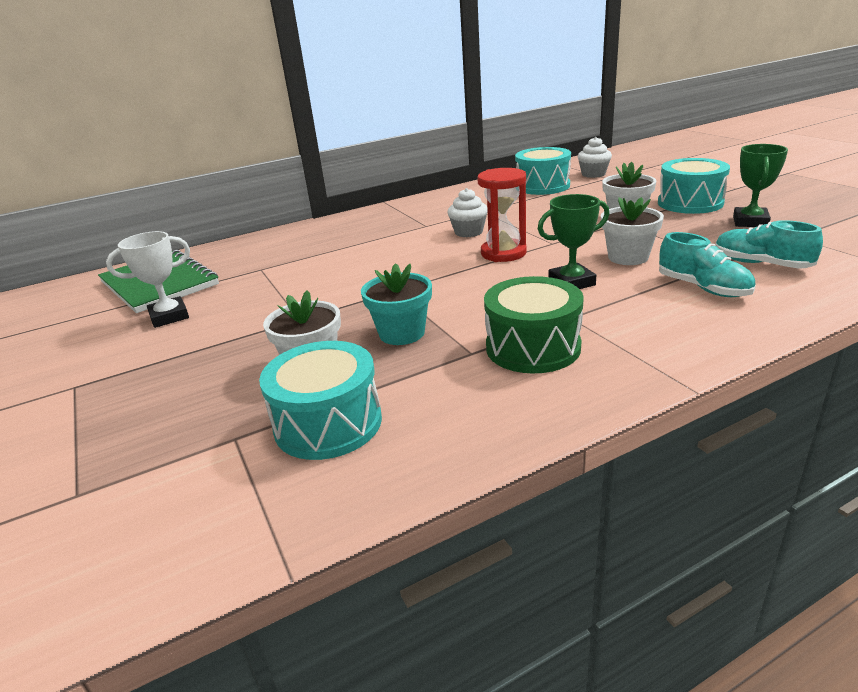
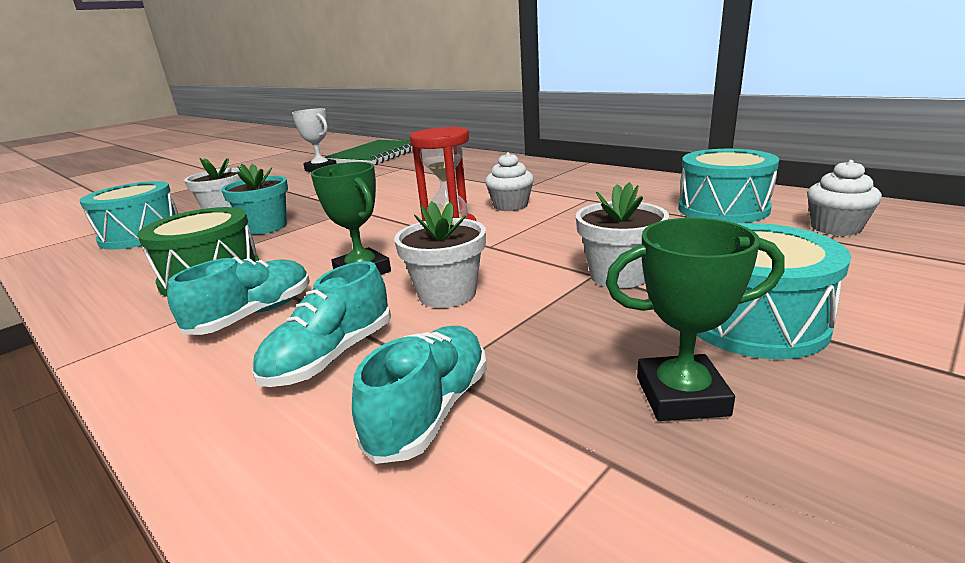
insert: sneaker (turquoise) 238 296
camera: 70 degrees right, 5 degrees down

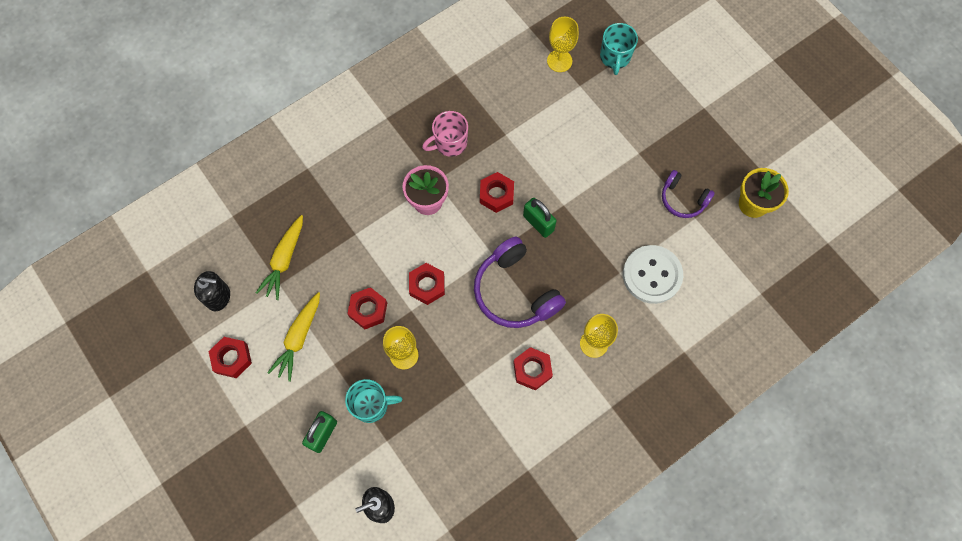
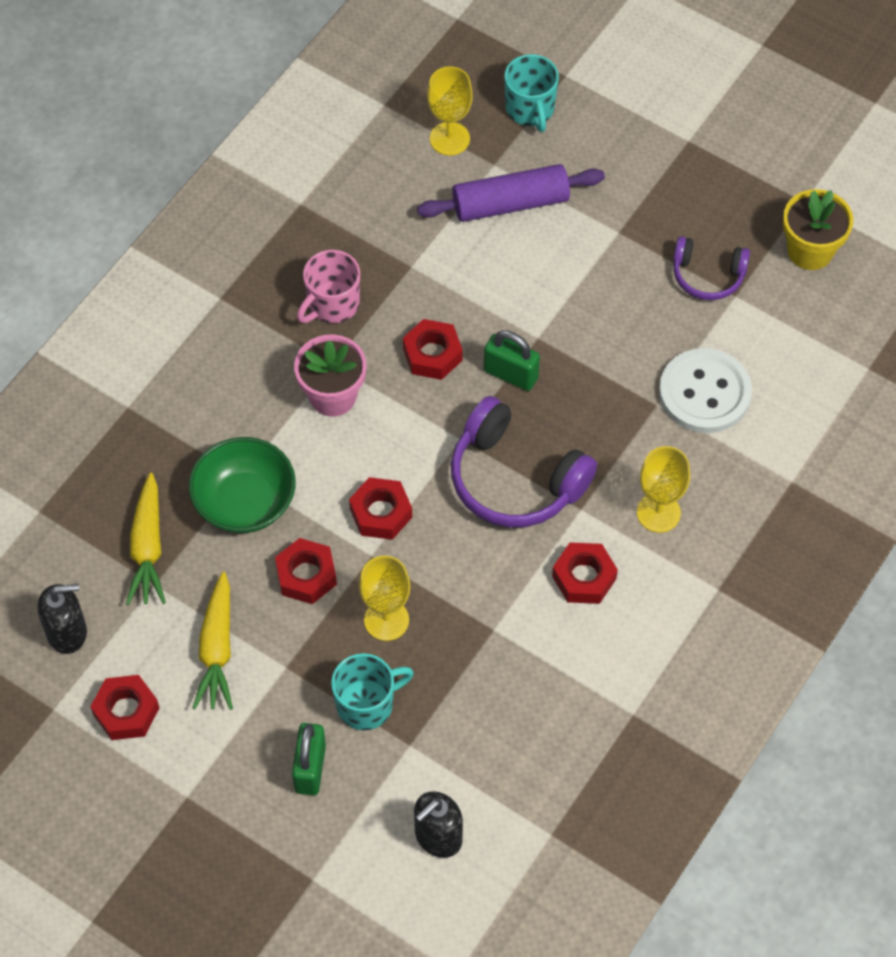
insert: serving bowl (green) 242 485; pastry roller (violet) 511 193
camera: 20 degrees left, 10 degrees down

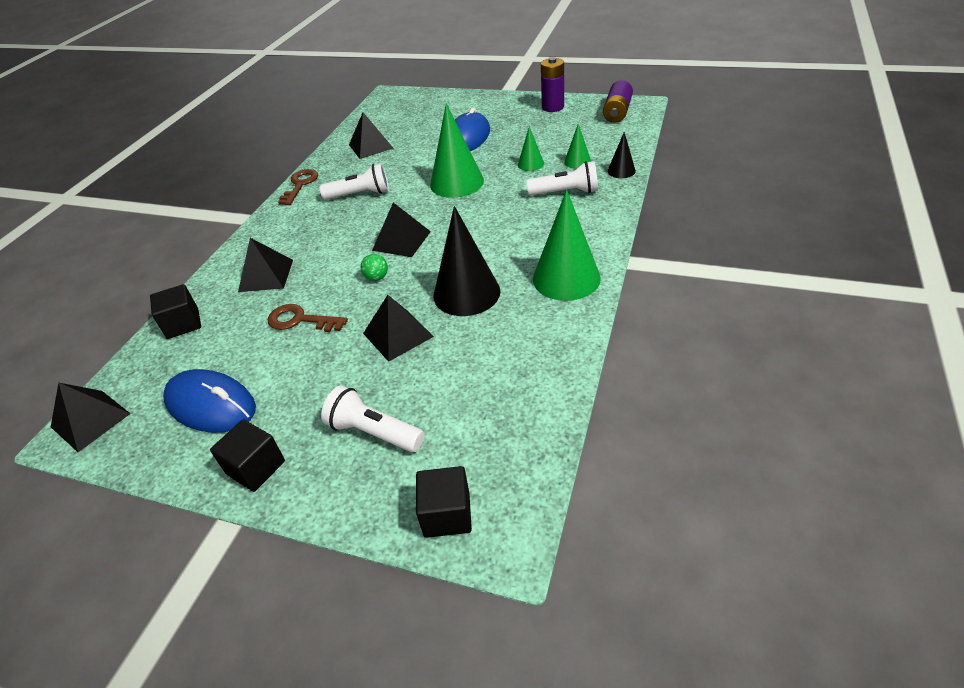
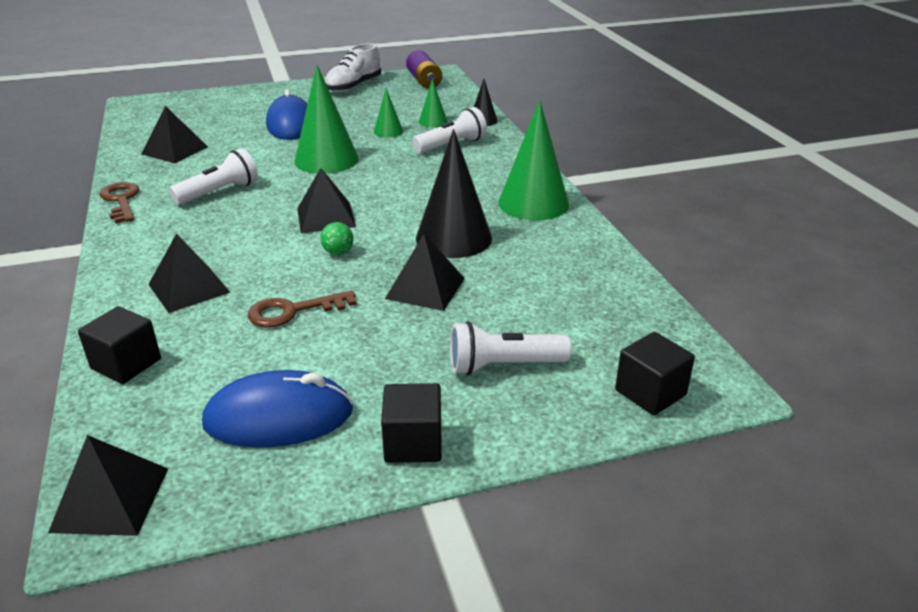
replace: AA battery (violet) 552 84 to sneaker (white) 353 67
camera: 40 degrees left, 10 degrees down

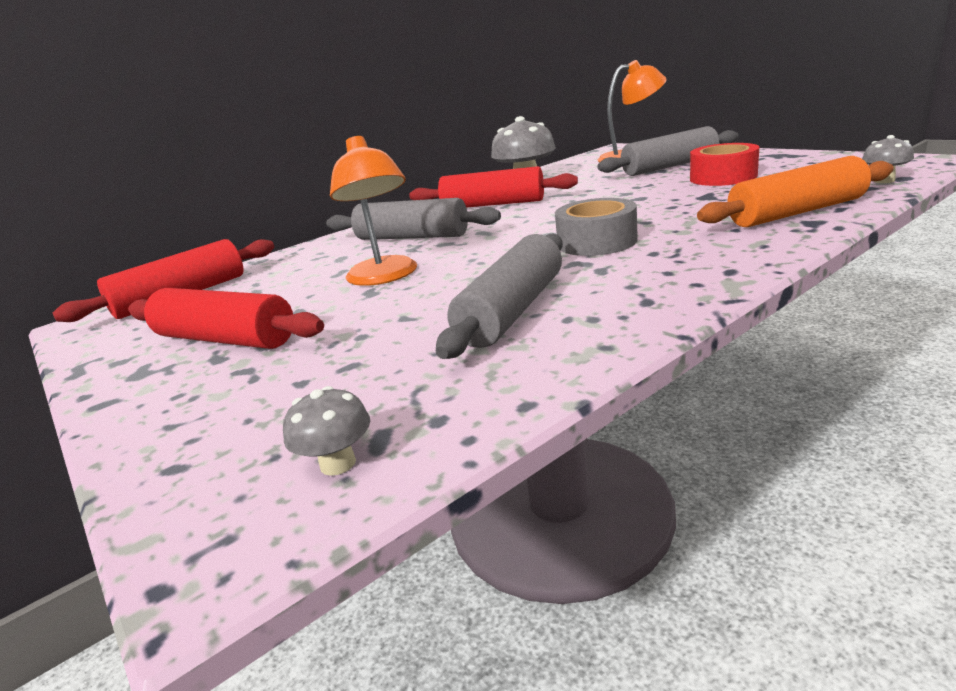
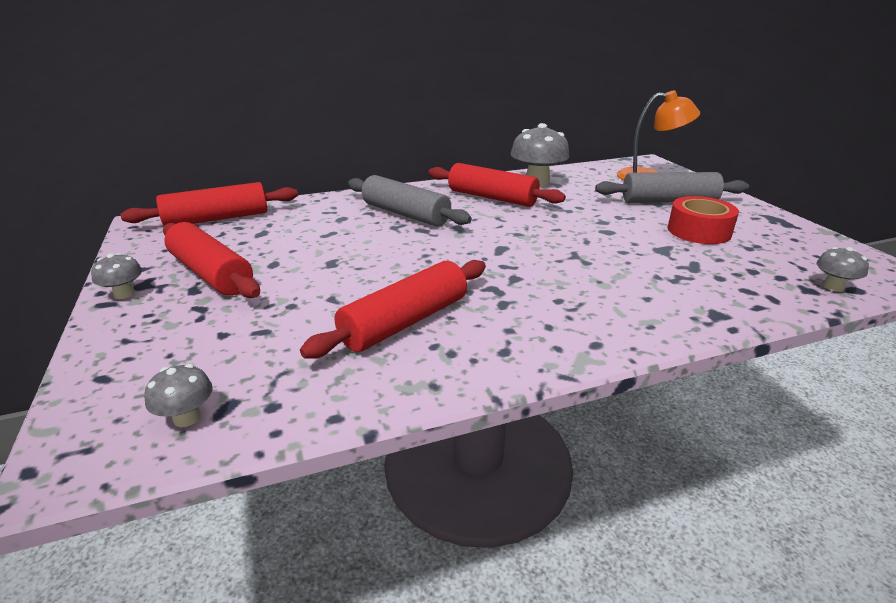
delete: reading lamp (orange-coloured) 373 211; sticky tape (ash-grey) 596 227; pastry roller (orange-coloured) 795 191
insert: mushroom (ash-grey) 116 276
recolor: pastry roller (ash-grey) 499 296 to pastry roller (scarlet) 393 309
camera: 15 degrees right, 5 degrees up

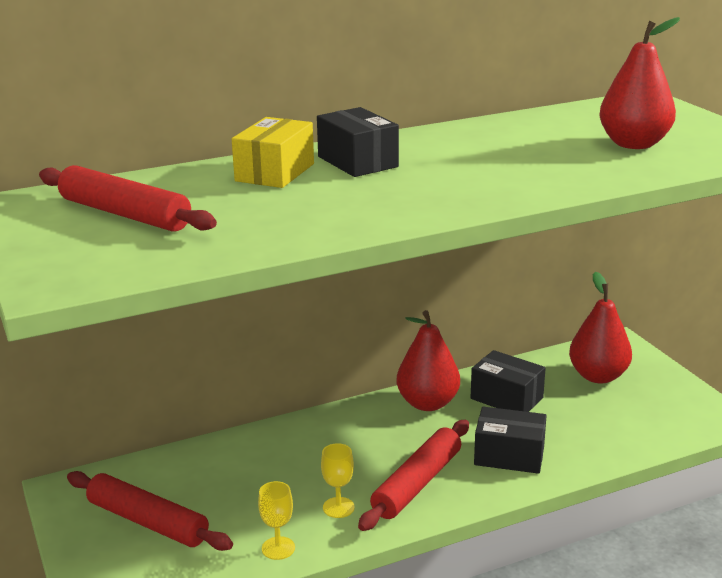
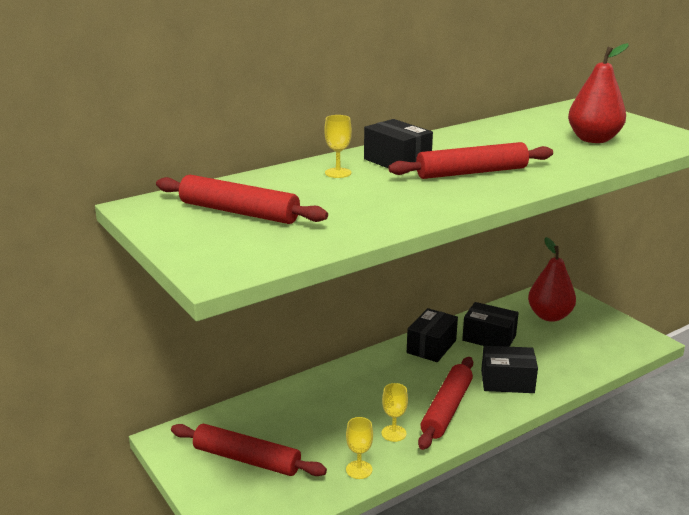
insert: pastry roller (scarlet) 470 160
replace: package (bright yellow) 273 152 to wine glass (bright yellow) 338 146; toy pear (scarlet) 428 360 to package (ebony) 432 335
camera: 10 degrees left, 0 degrees up

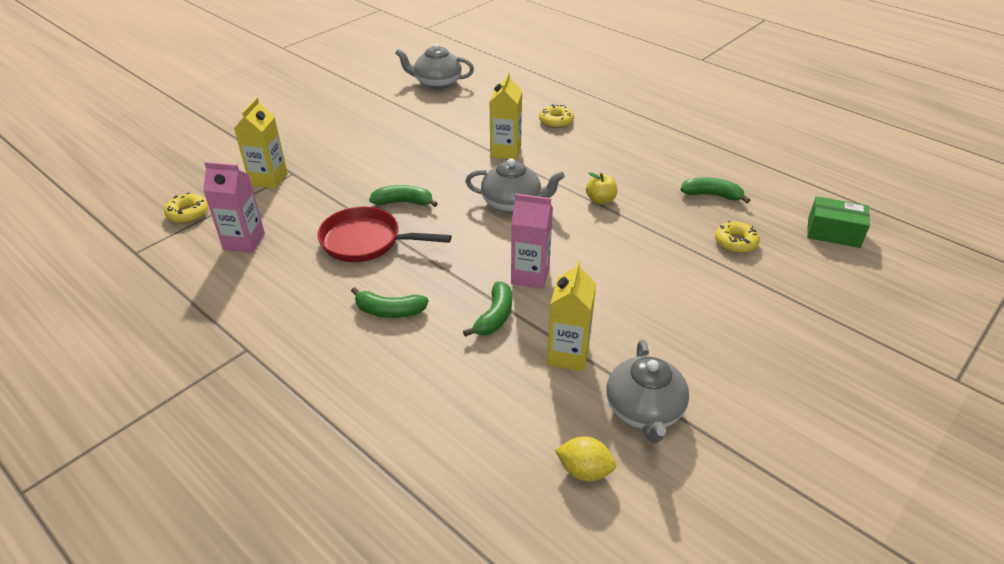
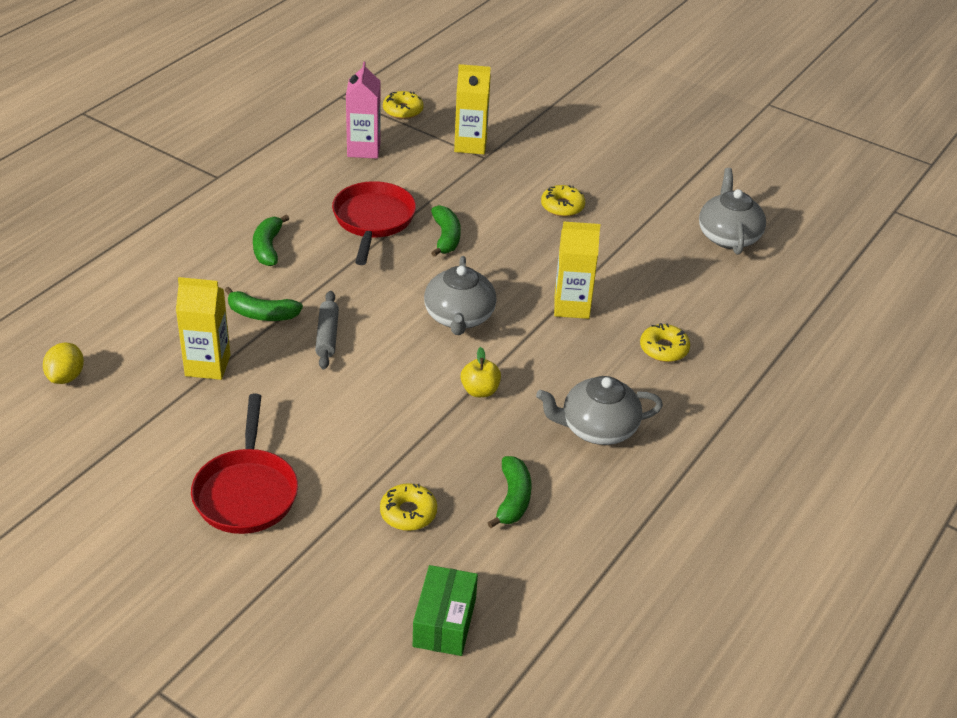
insert: skillet (scarlet) 244 464; donut (bright yellow) 563 201
move: china teapot (ash-grey) 647 391 to 599 410
replace: milk carton (rosy) 532 241 to pastry roller (ash-grey) 327 330
camera: 80 degrees right, 0 degrees up

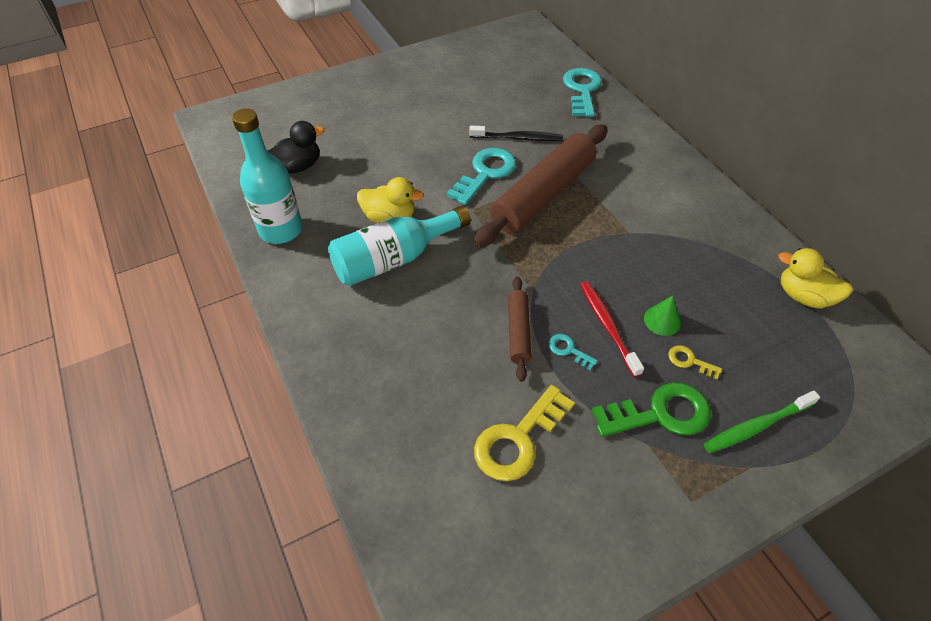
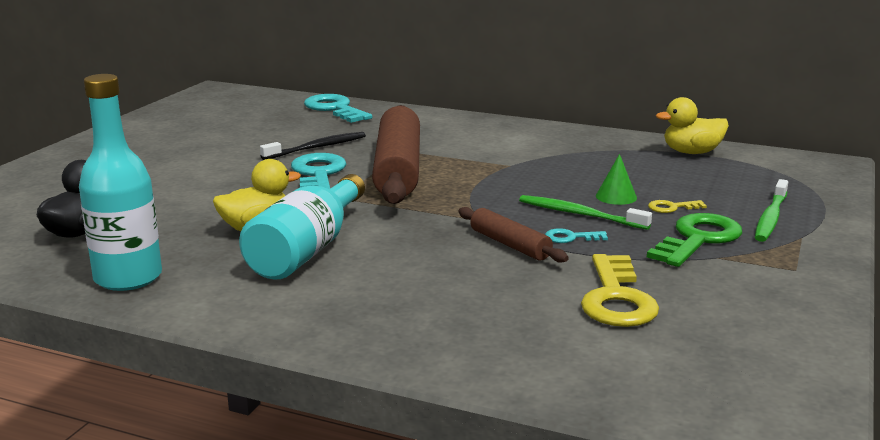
recolor: dental brush (scarlet) 612 329 to dental brush (green) 585 212
camera: 40 degrees left, 30 degrees down

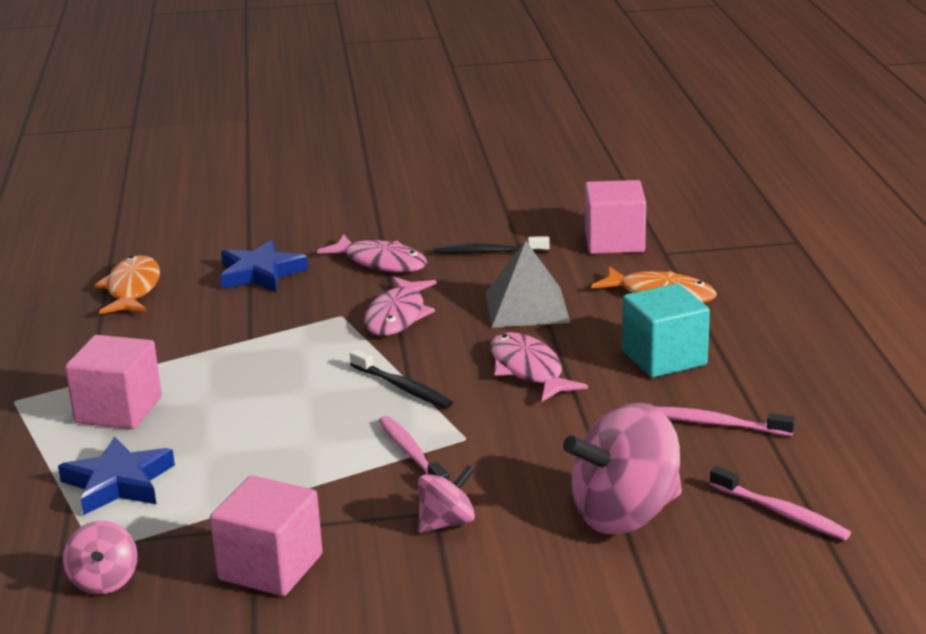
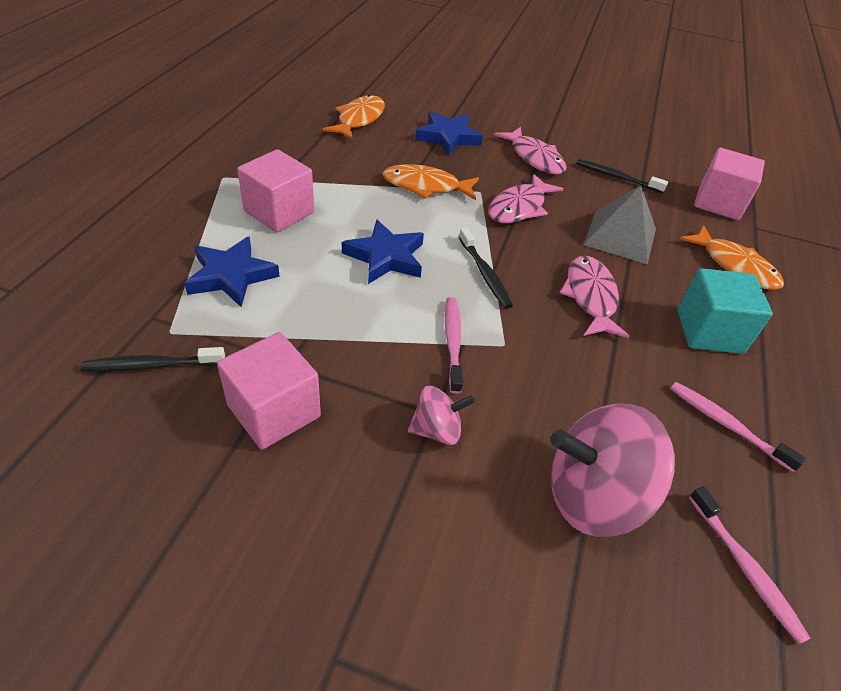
insert: five-pointed star (cobalt) 383 252; toy fish (orange-coloured) 431 182
replace: toy top (rosy) 100 557 to dental brush (ebony) 152 359
camera: 20 degrees right, 20 degrees up

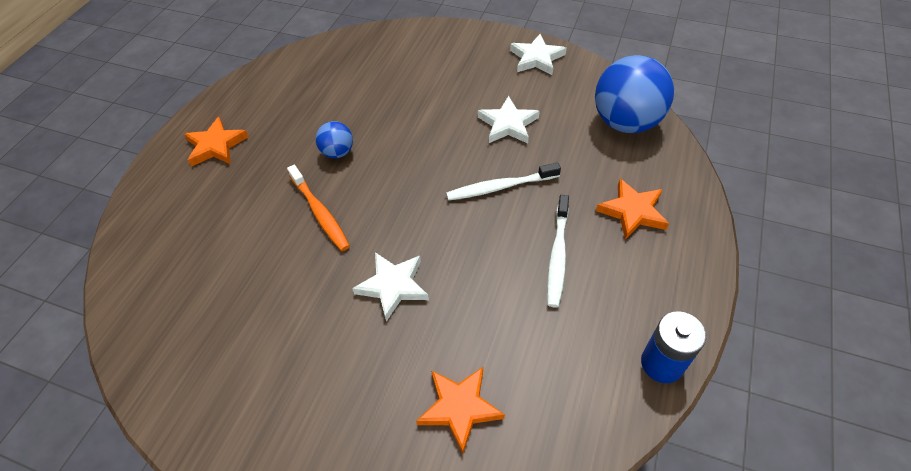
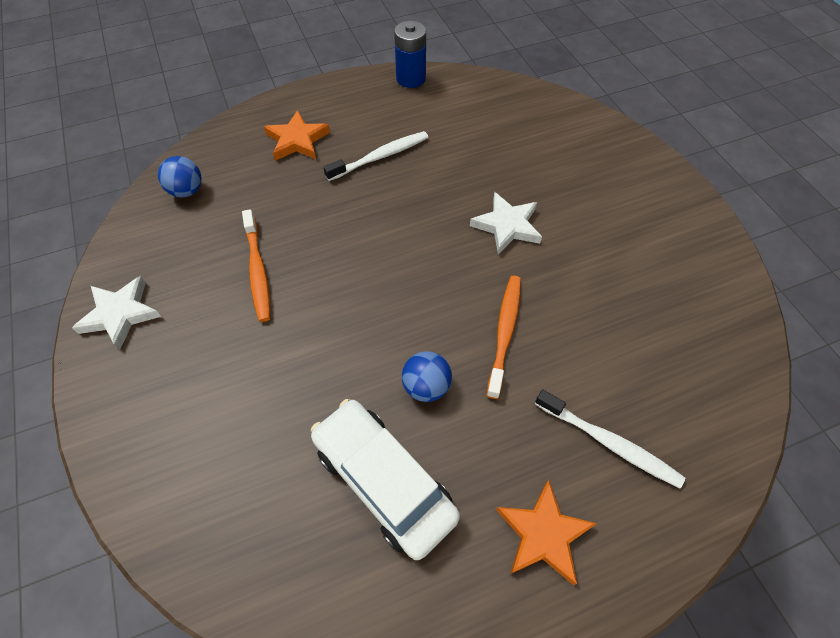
delete: five-pointed star (orange-coloured) 460 410
insert: toy car (white) 385 479
move: dental brush (white) 503 182 to 610 439
replace: five-pointed star (white) 509 119 to dental brush (orange-coloured) 256 265
resize: sphere (cobalt) 634 94 = 180 176 x0.49
camera: 135 degrees left, 5 degrees up

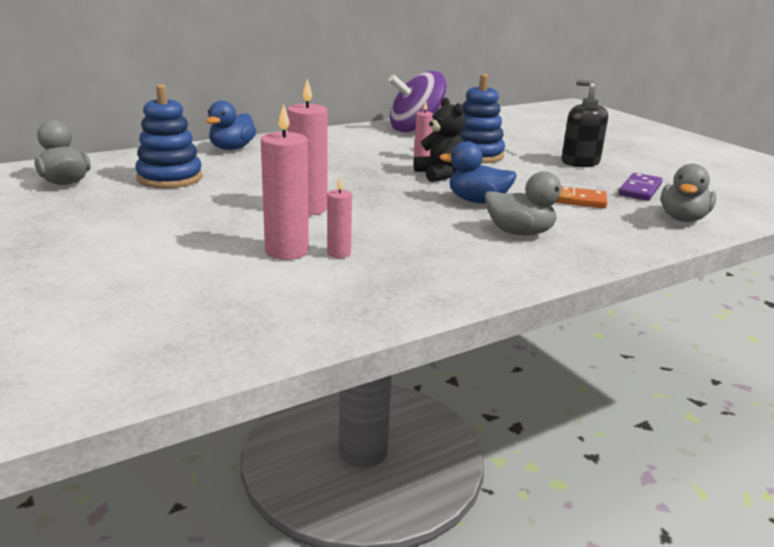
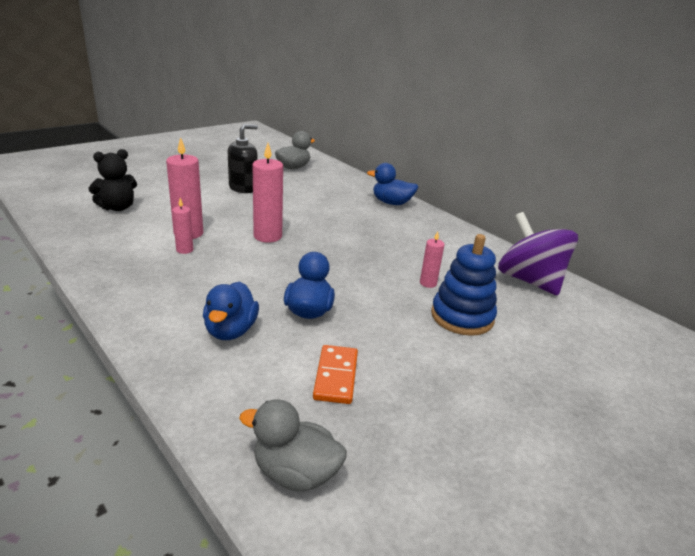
delete: stacking rings (cobalt) 169 136; domino tile (violet) 640 187
move: teddy (ebony) 439 139 to 112 180; soap pump (ebony) 584 123 to 243 158
recolor: duck (ash-grey) 529 203 to duck (cobalt) 231 310
camera: 80 degrees right, 5 degrees up

